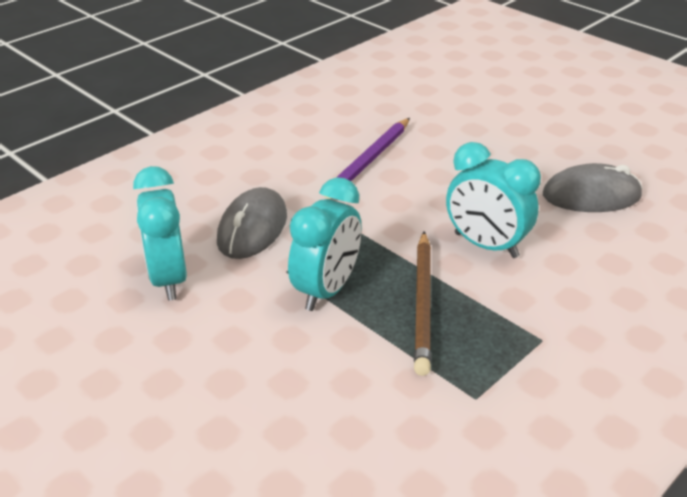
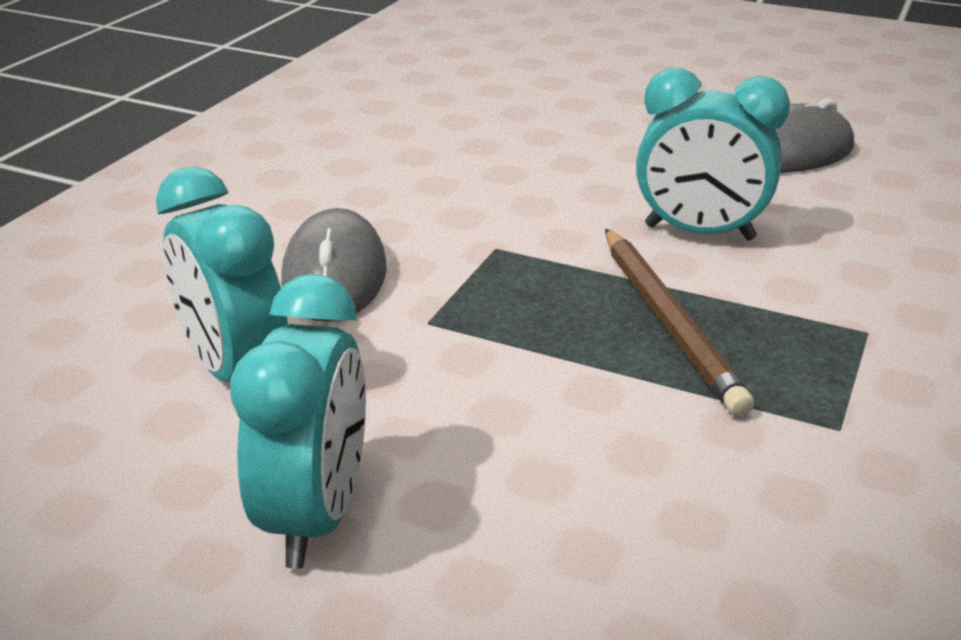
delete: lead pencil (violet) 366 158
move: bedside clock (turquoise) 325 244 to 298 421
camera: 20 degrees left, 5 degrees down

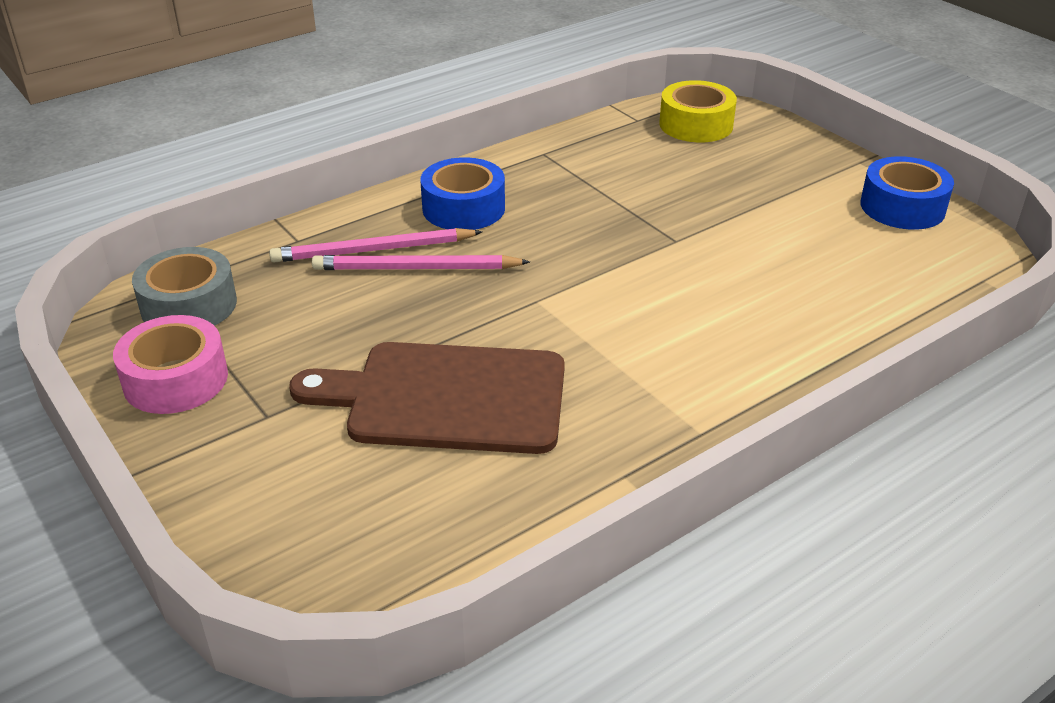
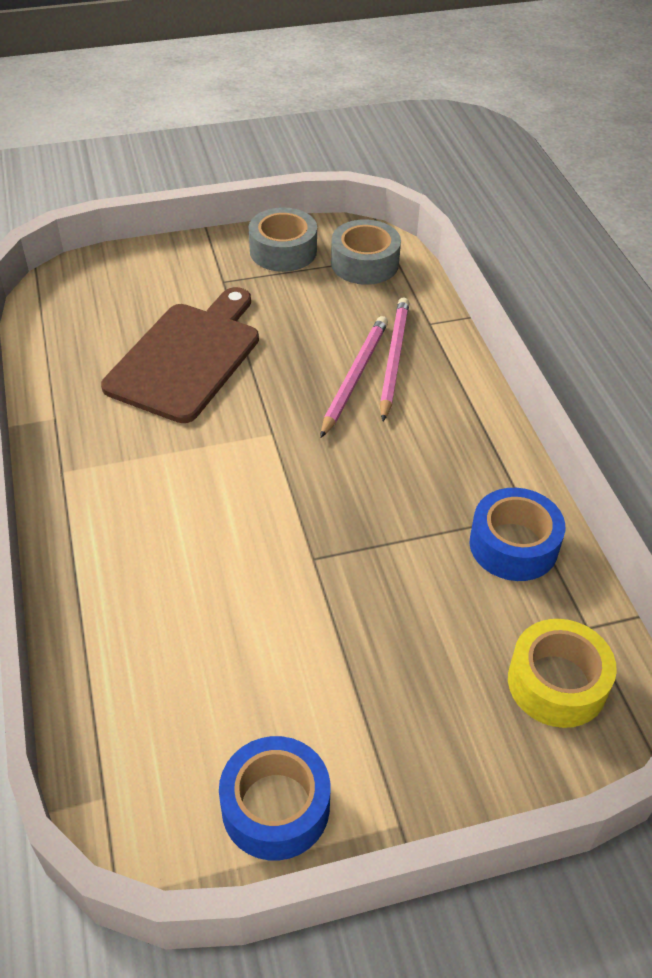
move: sticky tape (cobalt) 462 193 to 517 534
recolor: sticky tape (rosy) 170 364 to sticky tape (ash-grey) 283 239
camera: 110 degrees right, 10 degrees up

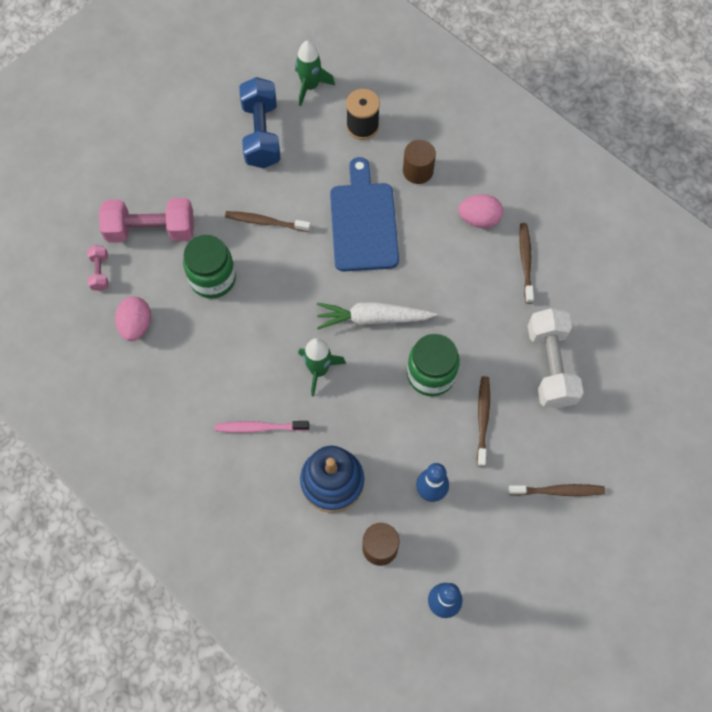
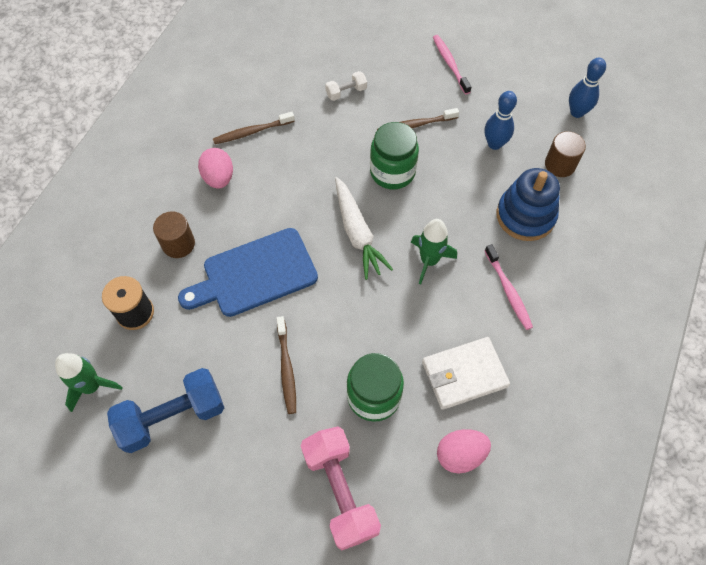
delete: dumbbell (rosy) 98 268
insert: wallet (white) 466 373
recolor: dental brush (brown) 556 490 to dental brush (rosy) 452 64
resize: dumbbell (white) 555 358 = 346 86 x0.48
camera: 110 degrees left, 5 degrees down

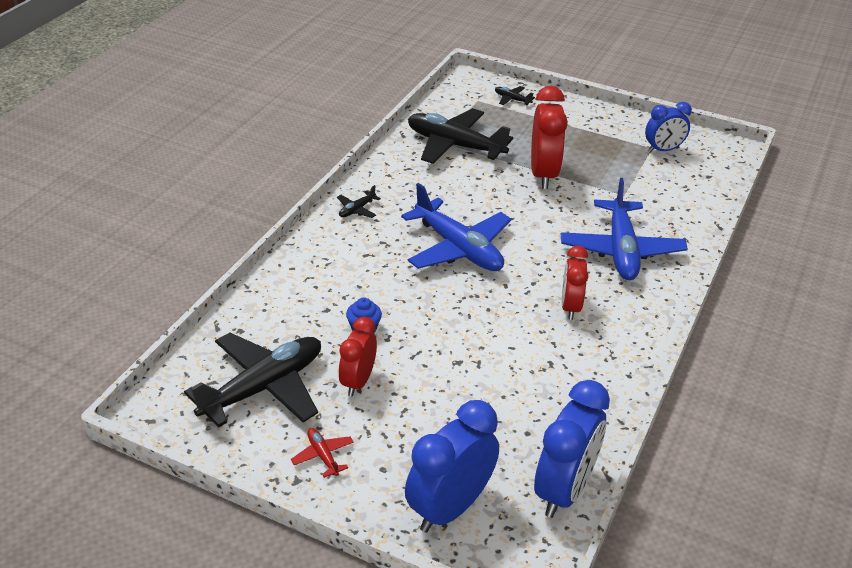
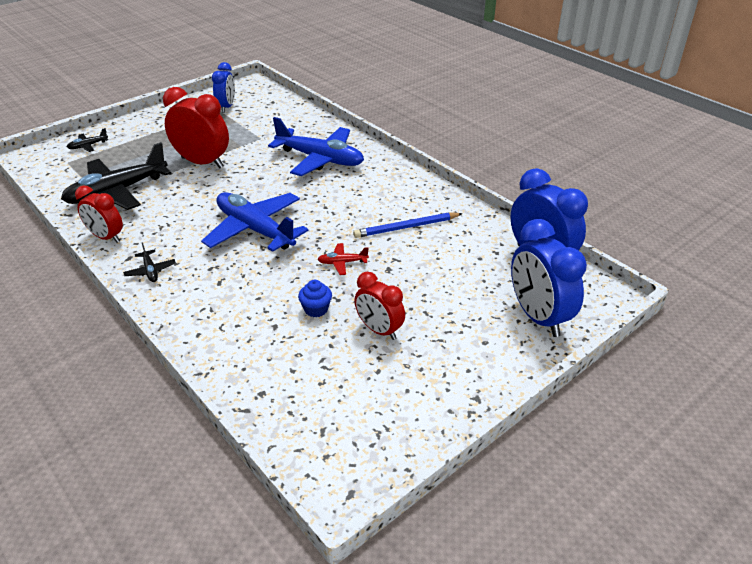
delete: plane (ebony) 252 380
insert: lead pencil (cobalt) 408 225
move: plane (scarlet) 322 453 to 343 259; bedside clock (scarlet) 575 283 to 99 214
rotate: plane (cobalt) 456 227 = 254 222 120 degrees counterclockwise
camera: 65 degrees left, 0 degrees up

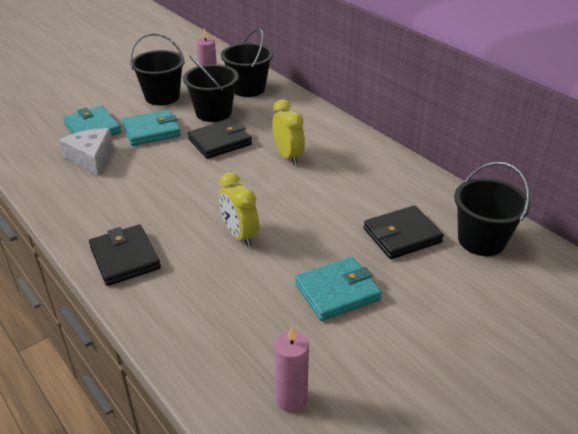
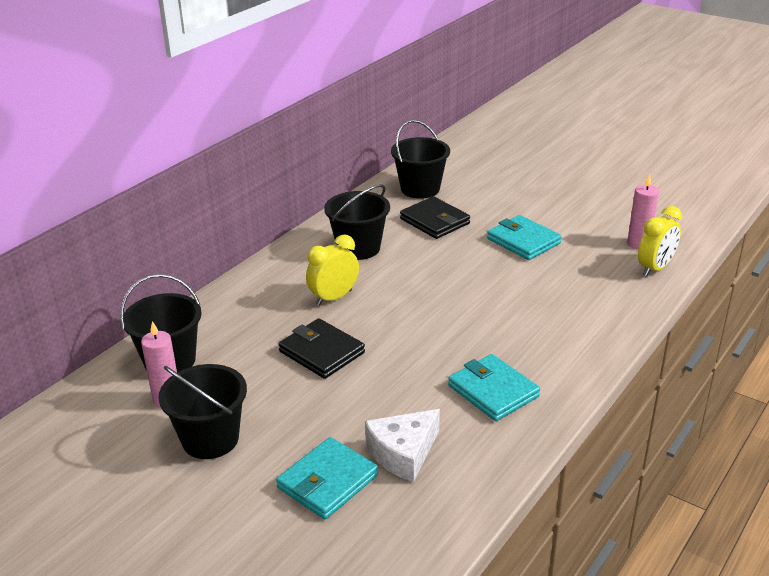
delete: wallet (ebony) 125 255
move: wallet (turquoise) 151 128 to 494 387; pail (ebony) 211 88 to 357 222; bedside clock (bright yellow) 239 209 to 660 241
camera: 105 degrees left, 5 degrees down

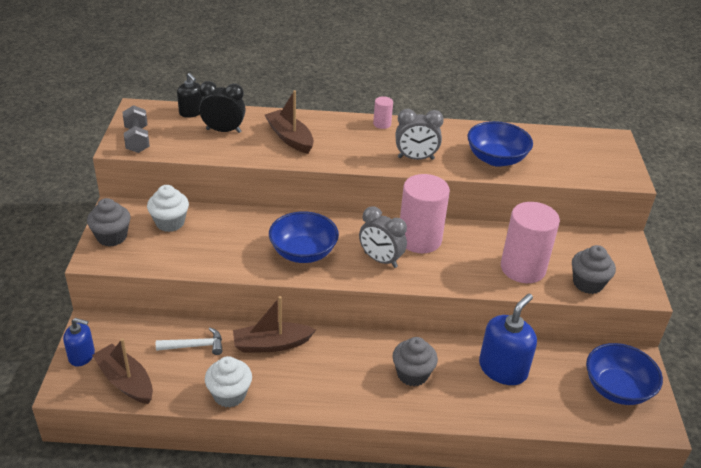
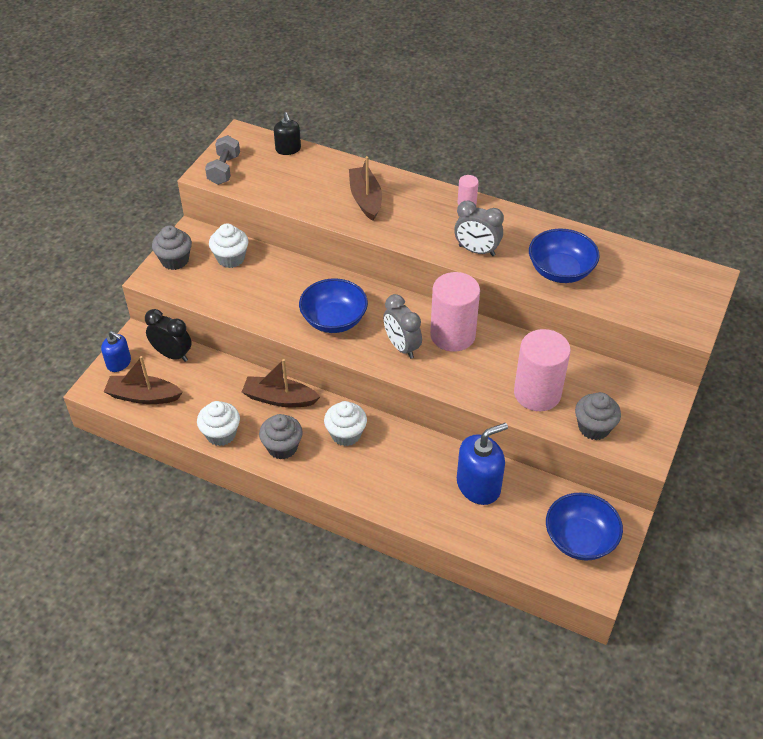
delete: carpenter's hammer (white) 189 341
insert: cupcake (white) 345 423
move: bedside clock (ebony) 222 107 to 168 335; cupcake (ash-grey) 415 361 to 281 436
rotate: toy boat (brown) 122 371 = 143 380 60 degrees counterclockwise
camera: 25 degrees right, 10 degrees up

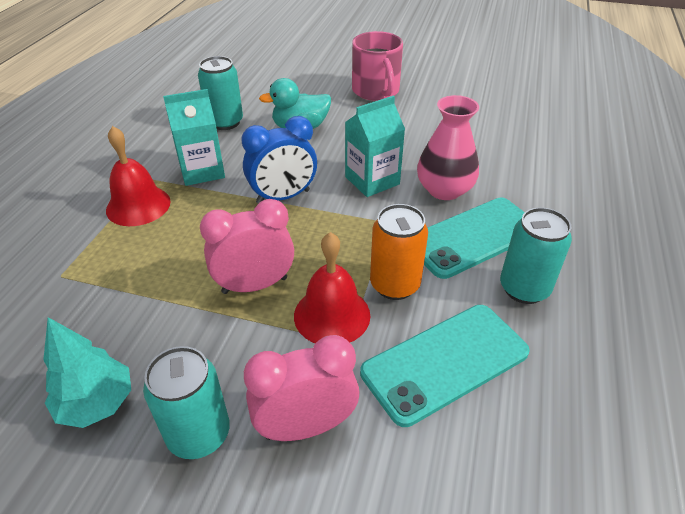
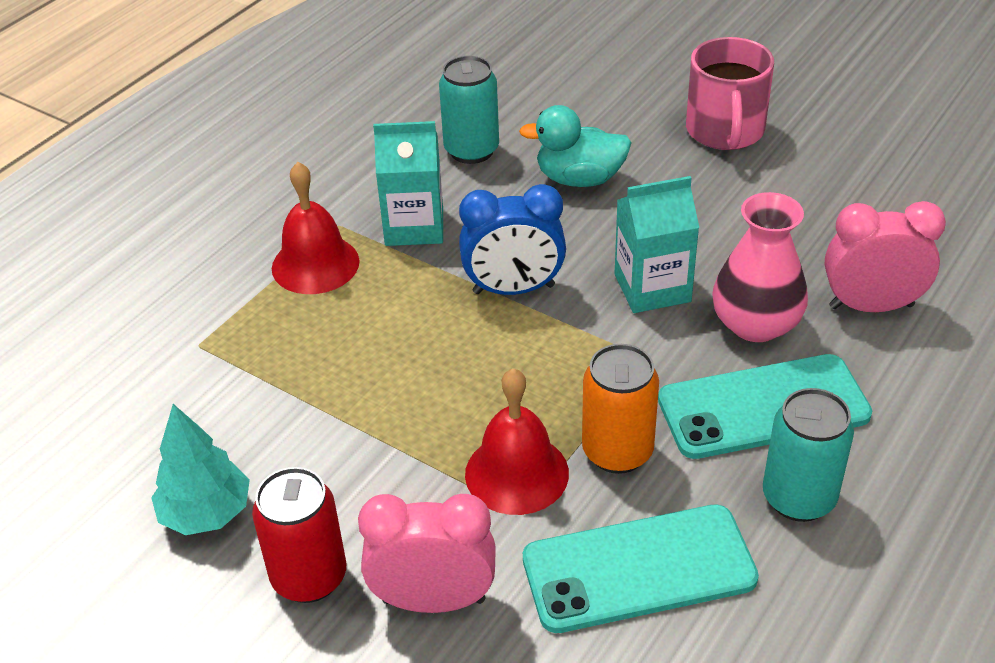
move: bedside clock (rosy) 247 246 to 885 256
recolor: tin (turquoise) 186 402 to tin (scarlet) 299 535
camera: 20 degrees right, 0 degrees up

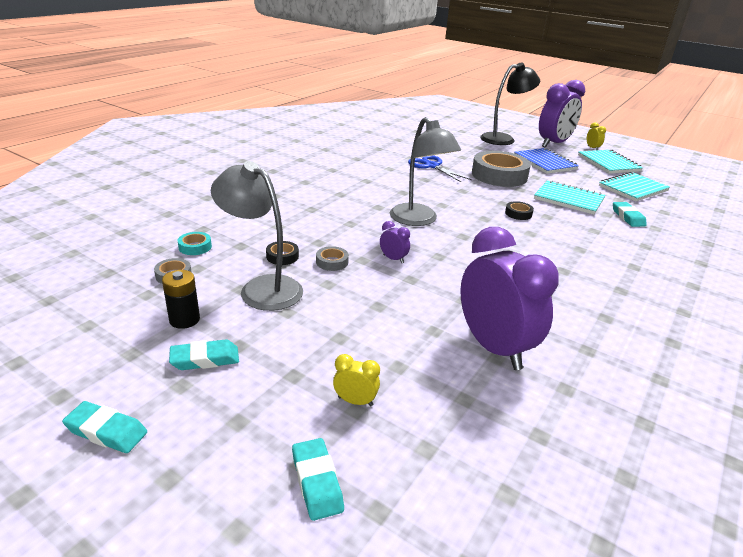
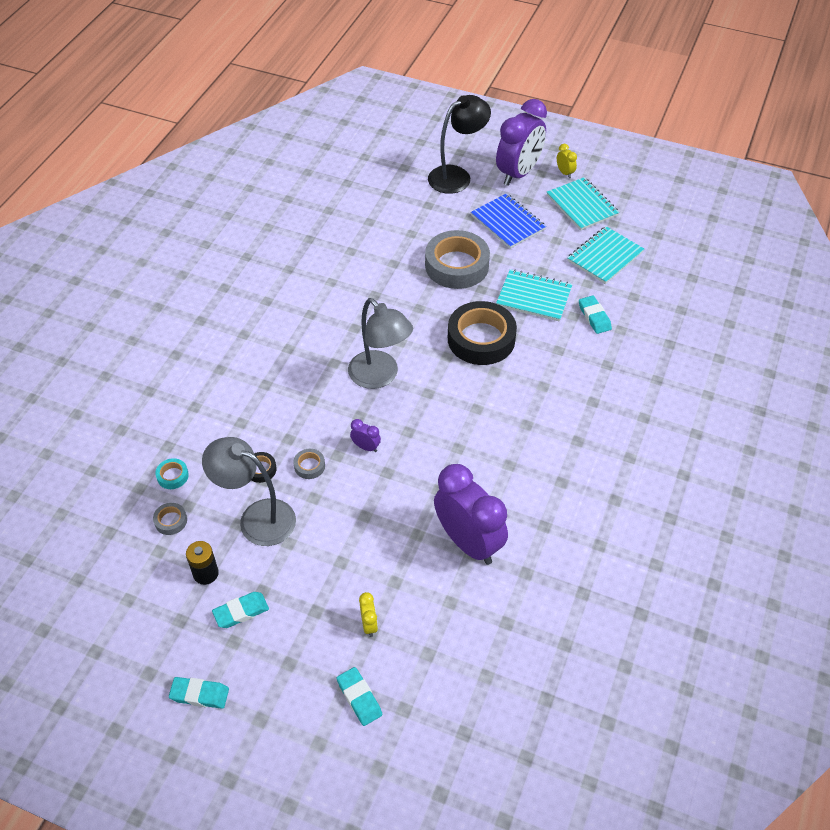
delete: pair of scissors (cobalt) 440 168
rotate: bedside clock (bright yellow) 356 380 = 368 614 75 degrees clockwise
resize: sticky tape (ebony) 519 210 = 482 333 x2.40
camera: 10 degrees left, 20 degrees up

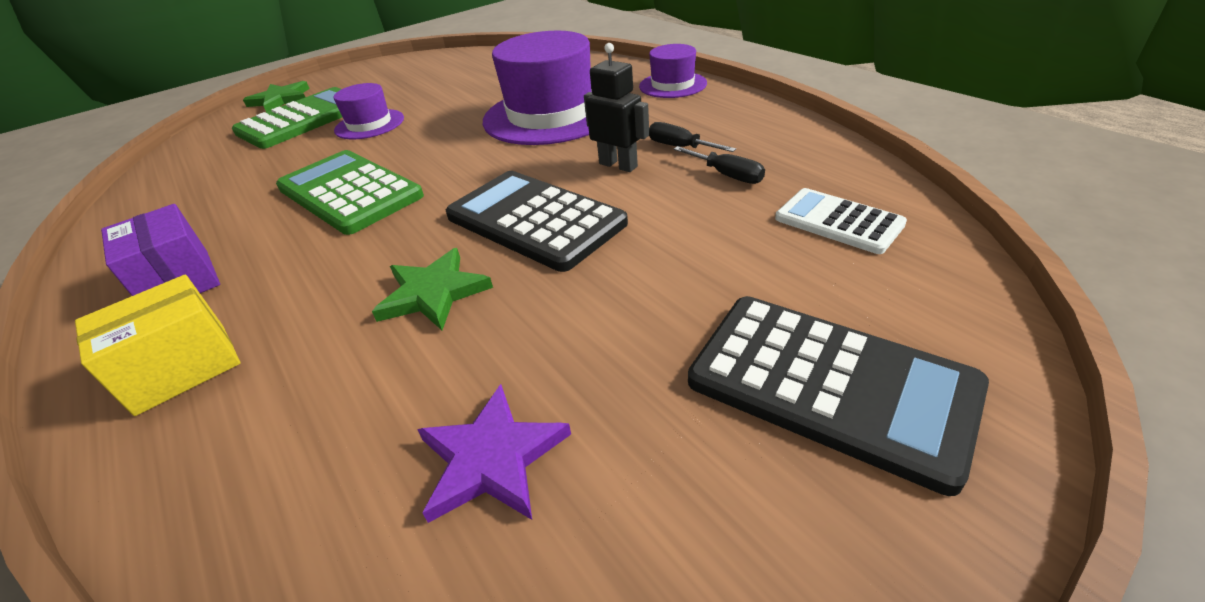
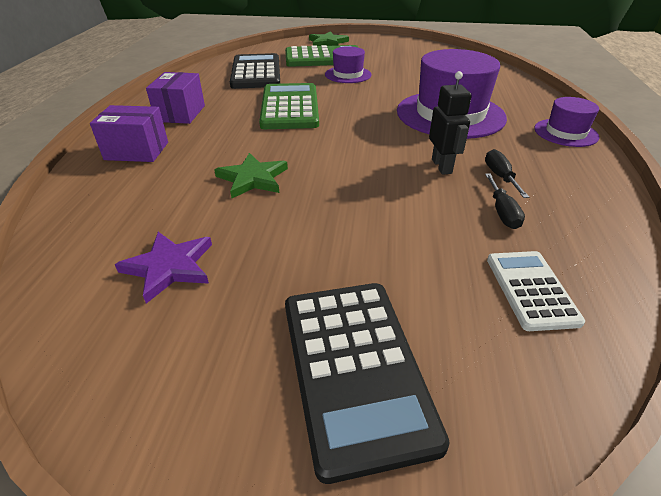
move: calculator (ebony) 537 221 to 255 71
recolor: package (bright yellow) 158 345 to package (violet) 129 133
camera: 40 degrees right, 0 degrees up

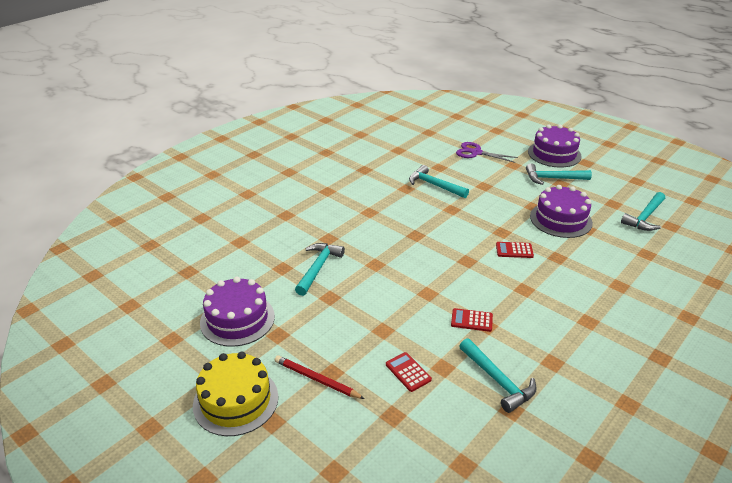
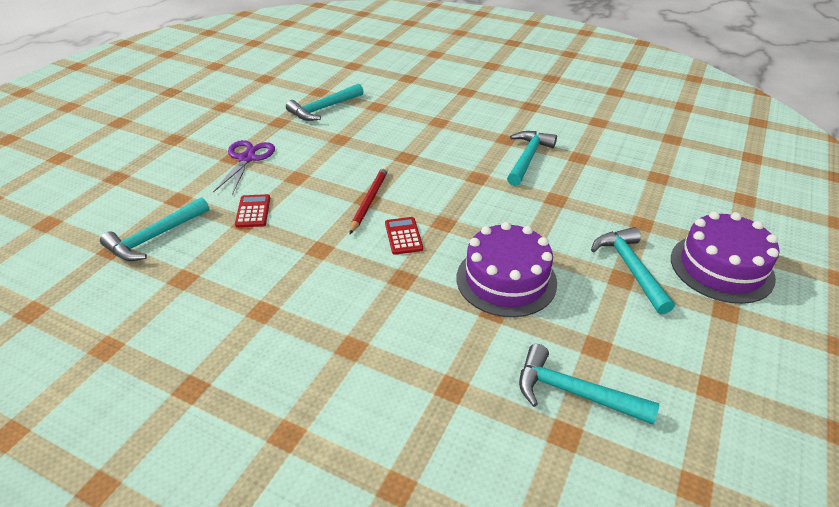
delete: gateau (bright yellow) 235 394; gateau (violet) 237 312; calculator (scarlet) 409 372
move: lead pencil (scarlet) 319 377 to 369 200; pair of scissors (violet) 487 152 to 244 167
rotate: carpenter's hammer (turquoise) 320 269 = 325 102 135 degrees clockwise
camera: 75 degrees right, 5 degrees up

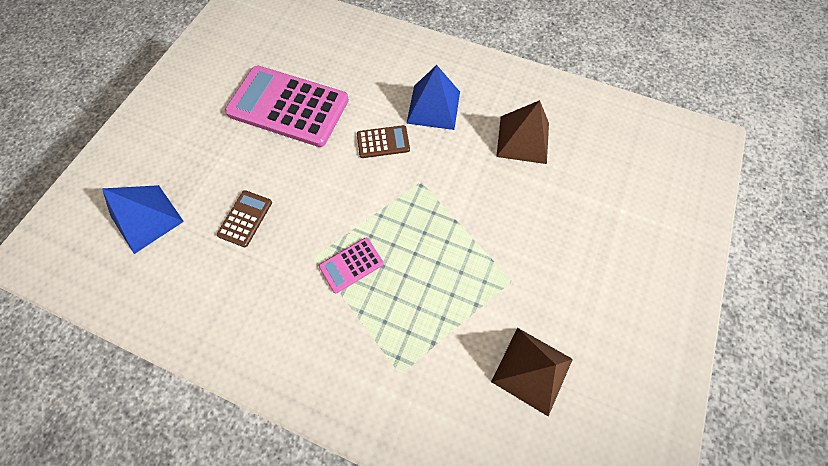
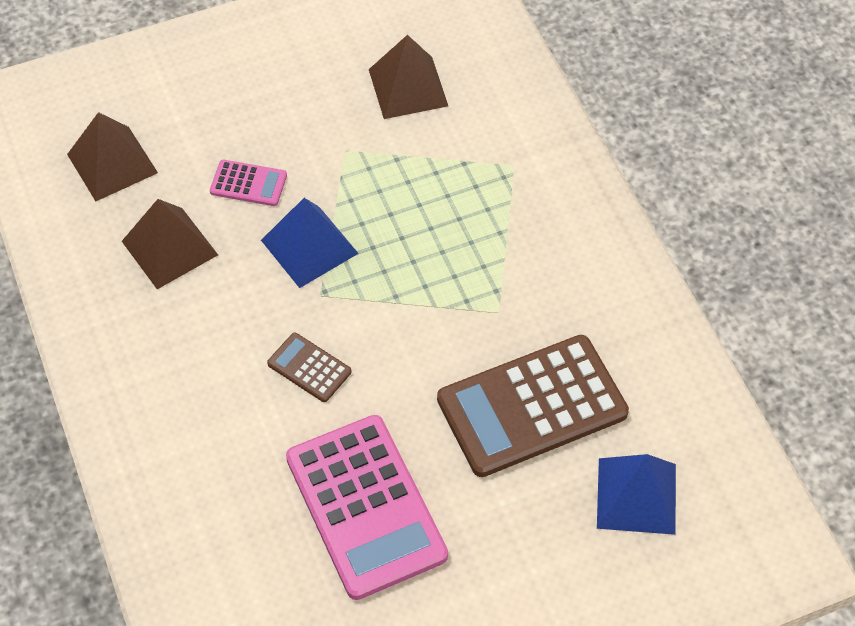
insert: pyramid shape (brown) 112 156
move: calculator (rosy) 351 265 to 248 183; pyramid shape (cobalt) 433 97 to 310 243
resize: calculator (brown) 244 218 = 533 406 x2.22
camera: 135 degrees left, 10 degrees down

